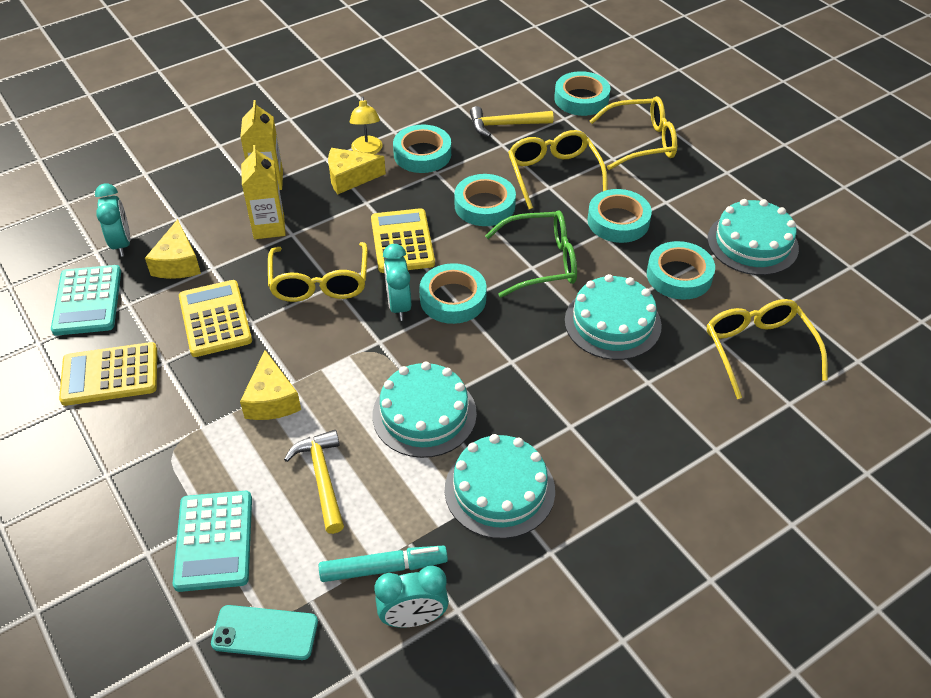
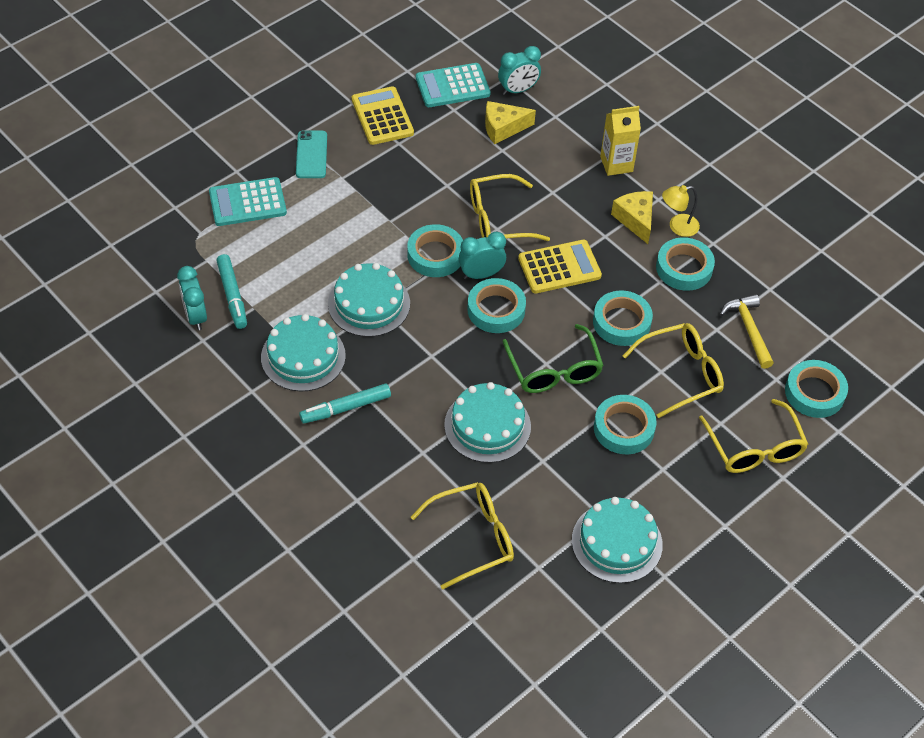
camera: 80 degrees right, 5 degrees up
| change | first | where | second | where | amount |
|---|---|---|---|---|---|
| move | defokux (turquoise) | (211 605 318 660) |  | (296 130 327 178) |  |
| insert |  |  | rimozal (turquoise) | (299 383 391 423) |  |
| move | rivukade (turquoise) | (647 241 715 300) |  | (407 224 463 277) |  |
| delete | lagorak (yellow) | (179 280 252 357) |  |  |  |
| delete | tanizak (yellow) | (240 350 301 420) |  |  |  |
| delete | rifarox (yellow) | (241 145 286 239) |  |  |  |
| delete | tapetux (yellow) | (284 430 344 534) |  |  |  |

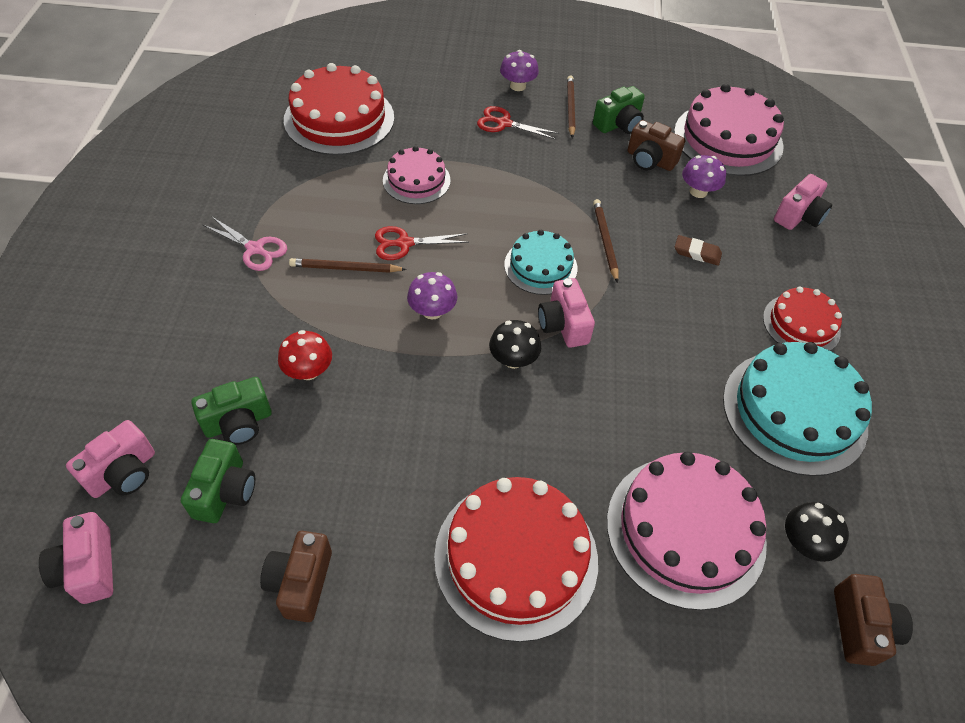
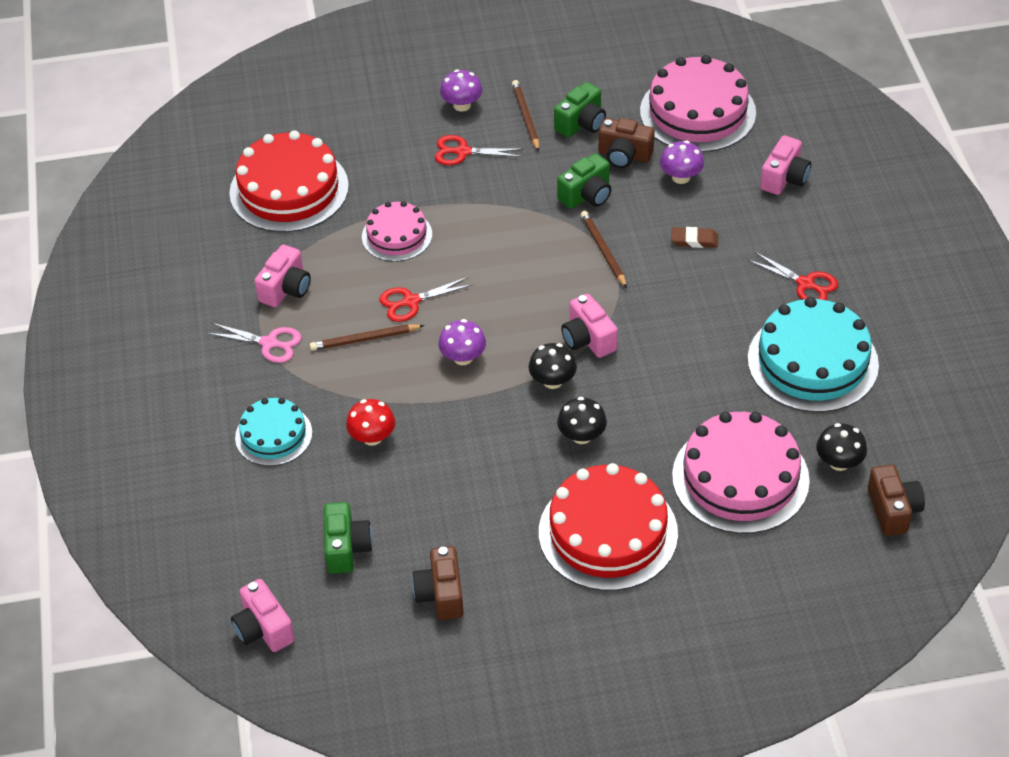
camera: 10 degrees left, 5 degrees down
| change | first | where | second | where | amount |
|---|---|---|---|---|---|
| move | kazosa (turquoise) | (504 230 578 295) |  | (235 398 312 466) |  |
| move | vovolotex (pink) | (66 420 155 498) |  | (255 245 311 307) |  |
| move | vovolotex (green) | (191 377 272 445) |  | (557 153 611 209) |  |
| insert |  |  | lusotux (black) | (557 397 607 444) |  |
| replace | kazosa (red) | (763 286 842 351) | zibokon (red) | (747 251 838 300) |  |

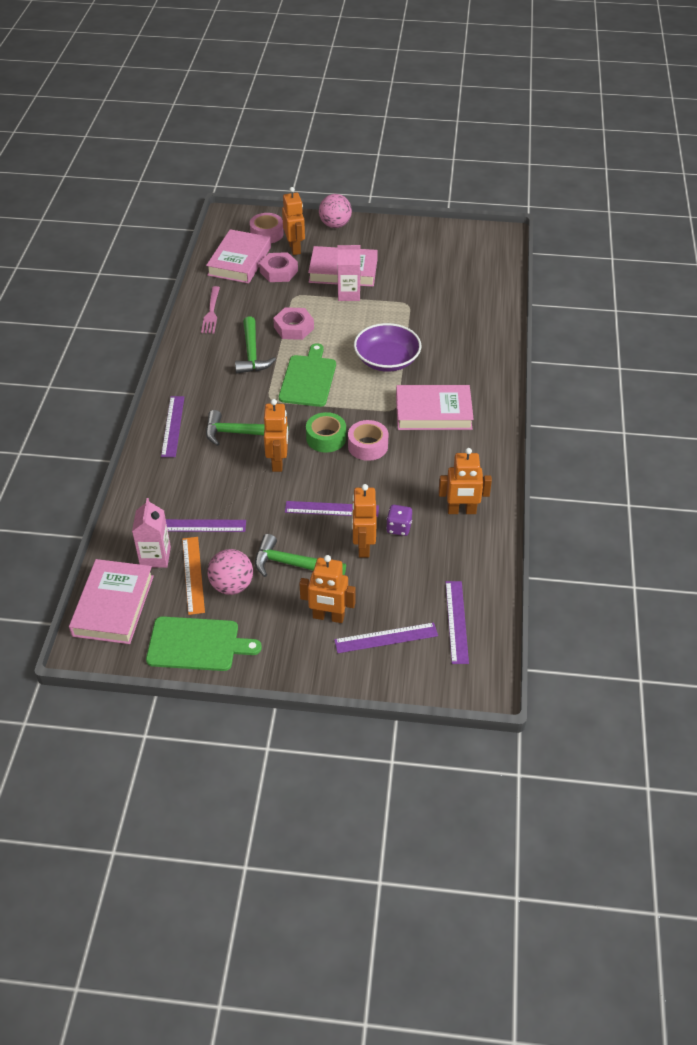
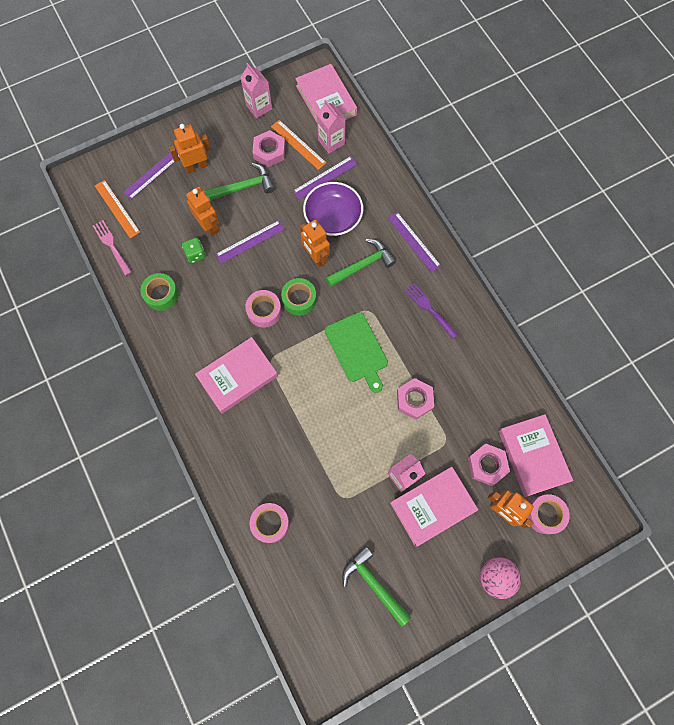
camera: 145 degrees right, 25 degrees up
| change | first | where | second | where | amount |
|---|---|---|---|---|---|
| move | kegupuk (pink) | (201 286 220 333) |  | (93 220 132 276) |  |
| recolor | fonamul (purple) | (445 581 469 664) | fonamul (orange) | (95 180 140 238) |  |
| replace | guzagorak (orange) | (438 448 492 514) | rivukade (green) | (141 273 179 311) |  |
| recolor | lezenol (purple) | (386 505 412 536) | lezenol (green) | (182 238 206 263) |  |
| replace | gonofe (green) | (146 616 262 671) | rifarox (pink) | (240 63 272 118) |  |
| insert |  |  | rivukade (pink) | (250 503 289 543) |  |
| replace | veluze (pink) | (207 549 253 595) | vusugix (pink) | (252 130 285 167) |  |
| move | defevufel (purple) | (354 323 421 372) |  | (303 182 363 236) |  |
| move | tapetux (green) | (235 316 276 374) |  | (342 546 411 627) |  |
| insert |  |  | kegupuk (purple) | (405 283 458 339) |  |

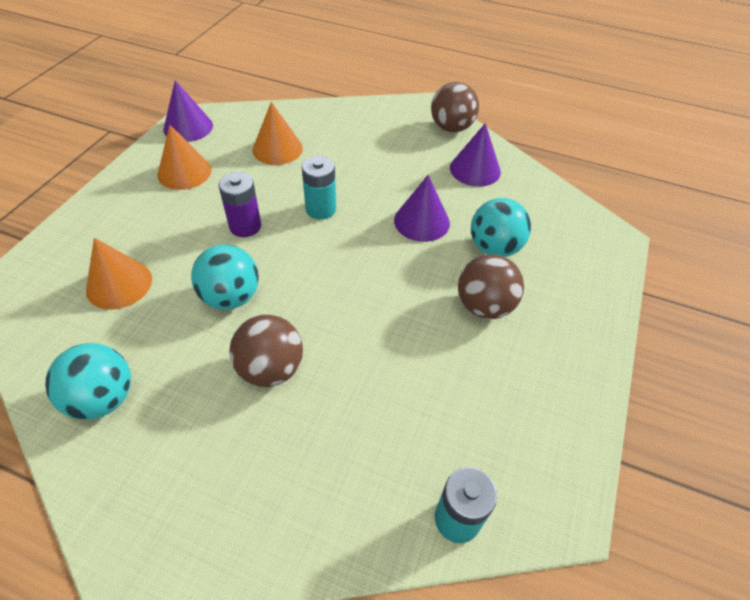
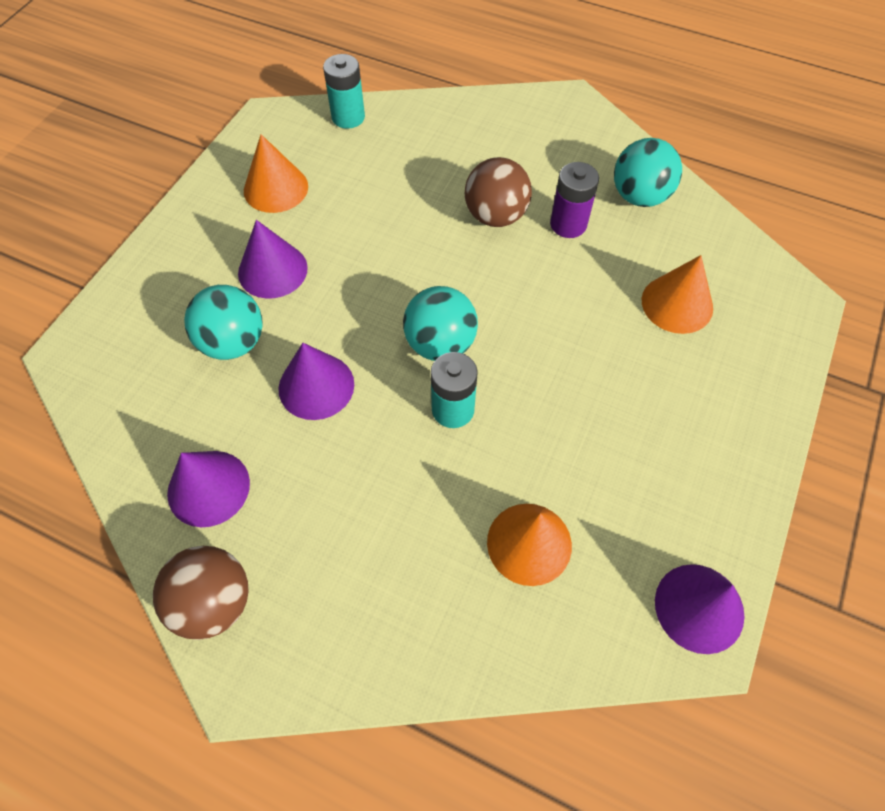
camera: 175 degrees left, 10 degrees up
| change | first | where | second | where | amount |
|---|---|---|---|---|---|
| replace | veluze (brown) | (458 254 524 319) | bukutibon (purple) | (238 220 308 299) |  |
| move | bukutibon (orange) | (157 125 211 190) |  | (244 134 308 213) |  |
| move | veluze (turquoise) | (191 244 259 310) |  | (403 286 478 361) |  |
| move | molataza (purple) | (219 172 261 237) |  | (550 162 599 238) |  |

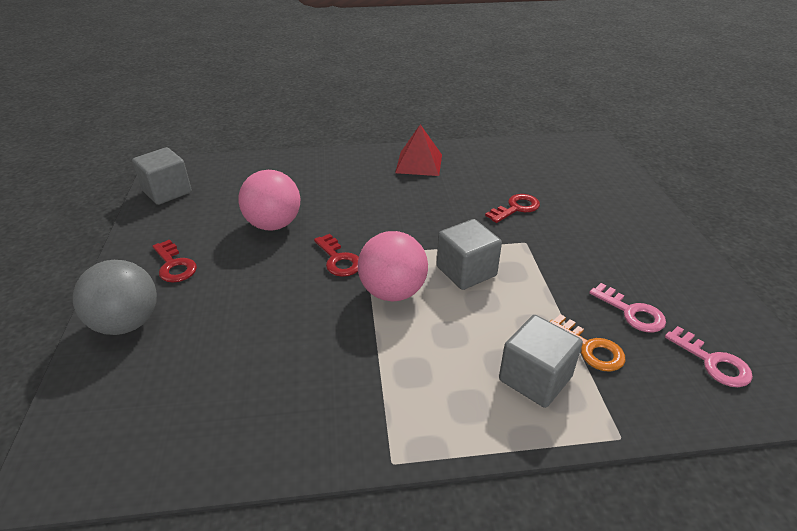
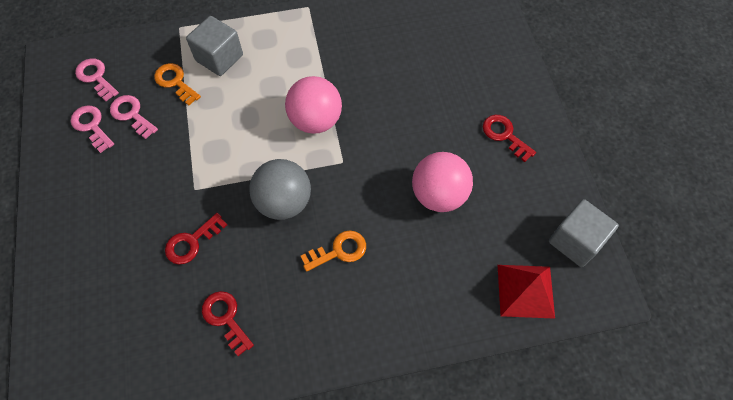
camera: 175 degrees right, 25 degrees up
| change | first | where | second | where | amount |
|---|---|---|---|---|---|
| insert |  |  | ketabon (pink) | (70 105 114 153) |  |
| move | ketabon (red) | (314 234 359 277) |  | (202 291 254 356) |  |
| move | veluze (grey) | (73 260 157 335) |  | (249 159 311 220) |  |
| insert |  |  | ketabon (orange) | (301 231 366 272) |  |
| move | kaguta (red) | (395 124 442 176) |  | (498 265 555 319) |  |
| delete | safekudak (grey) | (437 219 502 290) |  |  |  |

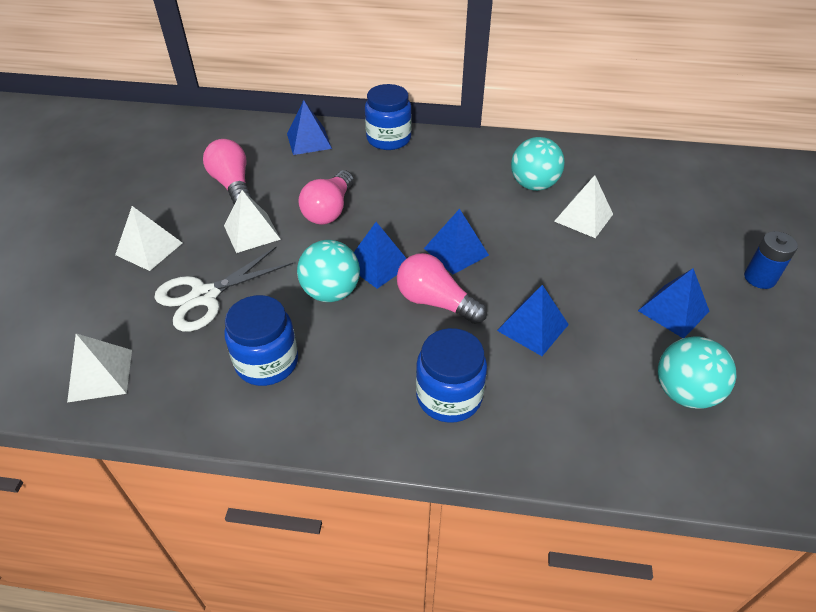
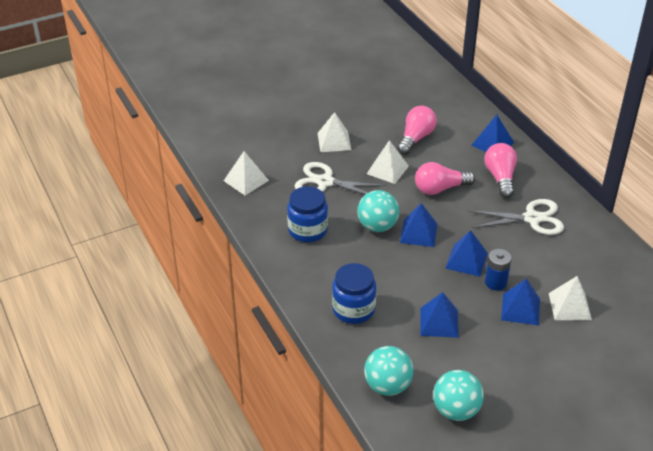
camera: 55 degrees right, 5 degrees down
| change | first | where | second | where | amount |
|---|---|---|---|---|---|
| move | veluze (turquoise) | (511 137 565 191) |  | (364 346 414 396) |  |
| insert |  |  | zibokon (white) | (469 199 564 235) |  |
| move | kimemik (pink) | (397 253 487 324) |  | (484 143 517 198) |  |
| move | molataza (blue) | (744 231 798 289) |  | (485 249 512 291) |  |
| move | kaguta (blue) | (638 268 709 338) |  | (501 279 540 325) |  |
| delete | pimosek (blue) | (365 84 412 150) |  |  |  |

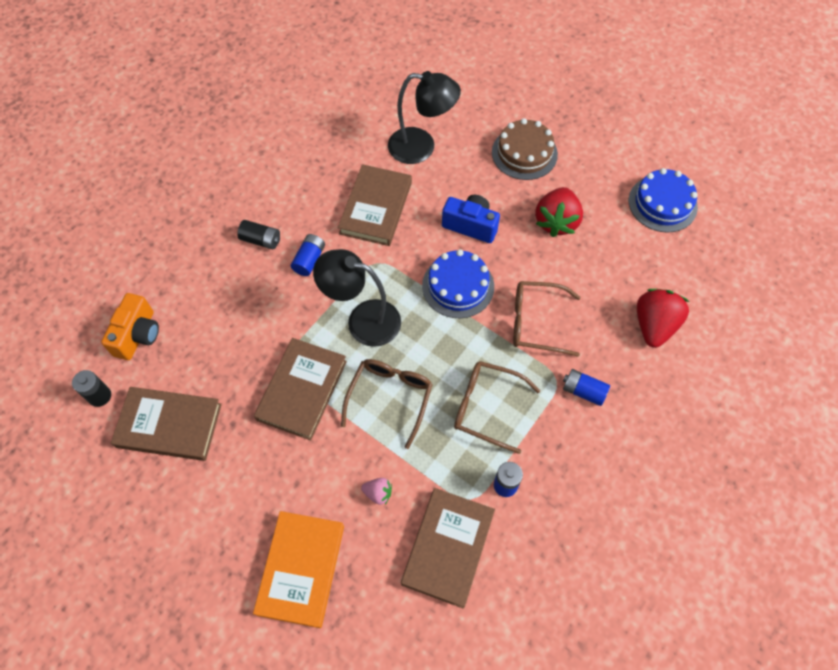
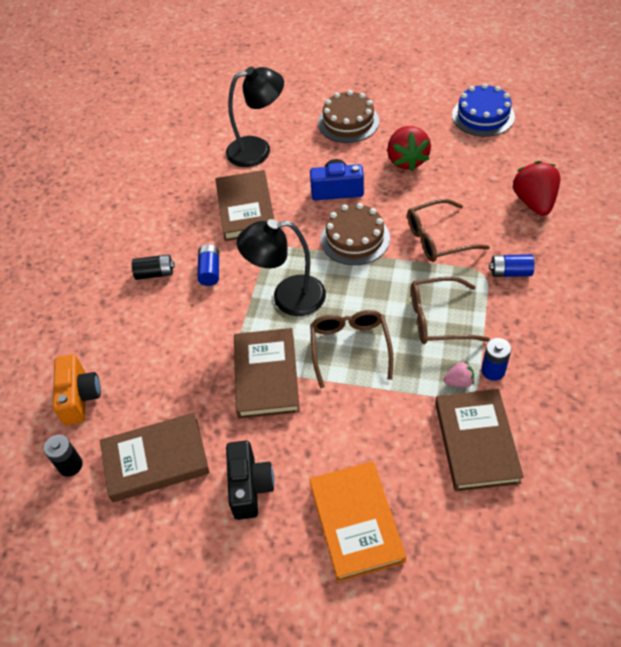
camera: 20 degrees left, 10 degrees down
| change | first | where | second | where | amount |
|---|---|---|---|---|---|
| insert |  |  | vovolotex (black) | (226 441 274 520) |  |
| recolor | kazosa (blue) | (422 249 494 318) | kazosa (brown) | (321 203 390 265) |  |
| move | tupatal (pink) | (361 478 392 505) |  | (444 361 474 387) |  |

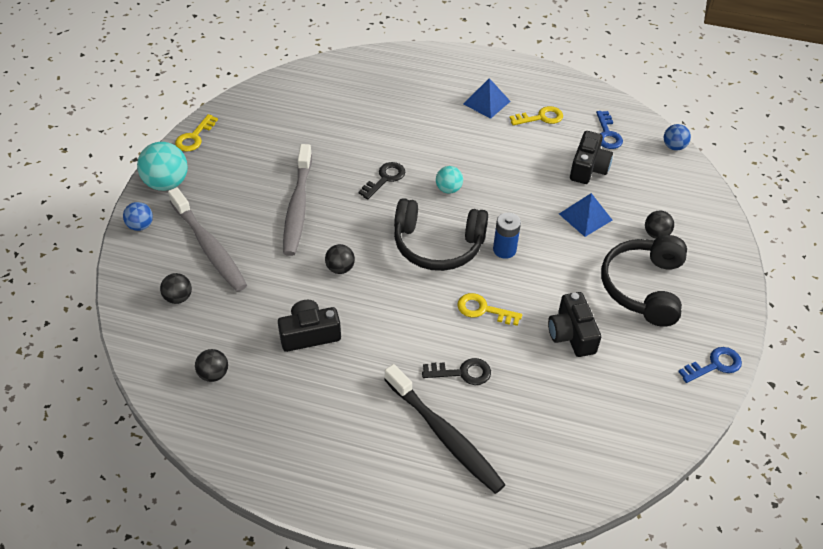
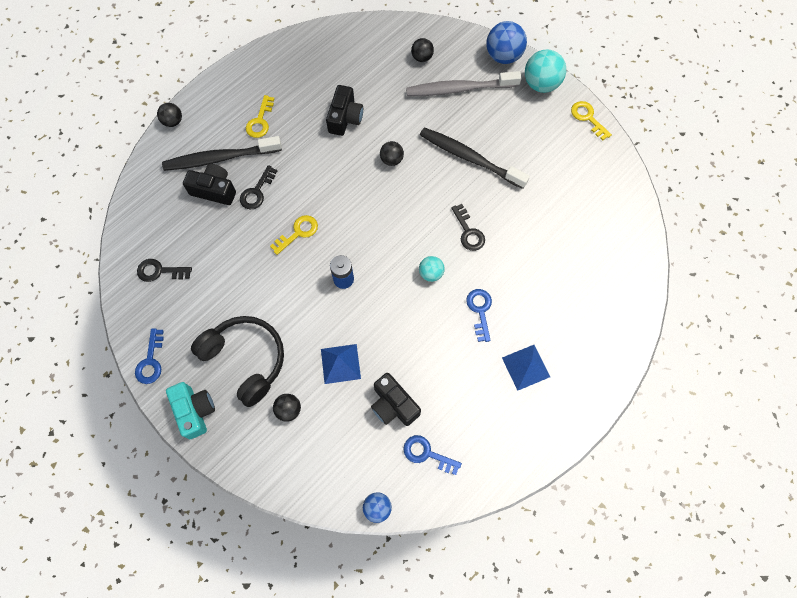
camera: 120 degrees right, 20 degrees up
| change | first | where | second | where | amount |
|---|---|---|---|---|---|
| insert |  |  | ketabon (black) | (137 259 192 282) |  |
| move | veluze (black) | (195 349 228 382) |  | (157 103 182 127) |  |
| insert |  |  | vovolotex (turquoise) | (166 382 215 439) |  |
| move | vovolotex (black) | (548 292 601 357) |  | (183 164 236 205) |  |
| move | ketabon (yellow) | (510 106 563 125) |  | (246 95 274 138) |  |
| recolor | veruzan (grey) | (283 144 312 256) | veruzan (black) | (420 127 530 189) |  |
| insert |  |  | ketabon (blue) | (466 289 492 342) |  |
| resize | veluze (blue) | (123 202 153 231) |  | (486 21 527 64) | x1.75 |
| delete | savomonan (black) | (394 198 488 271) |  |  |  |

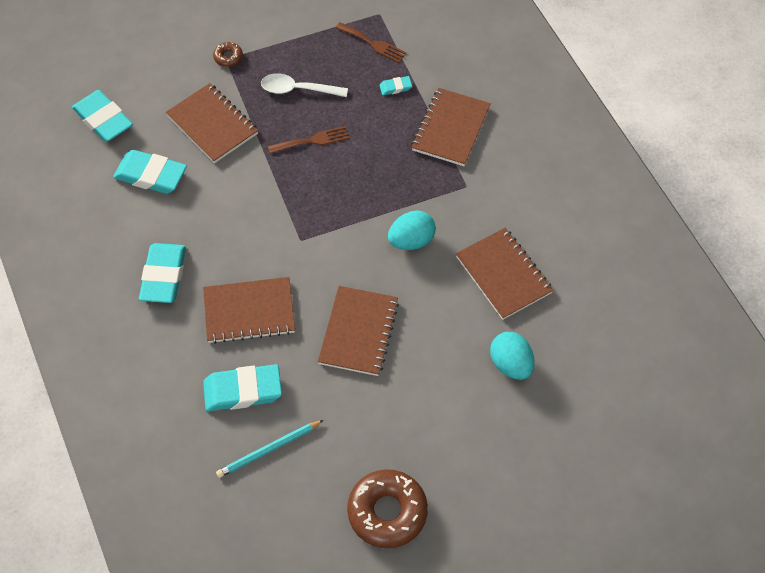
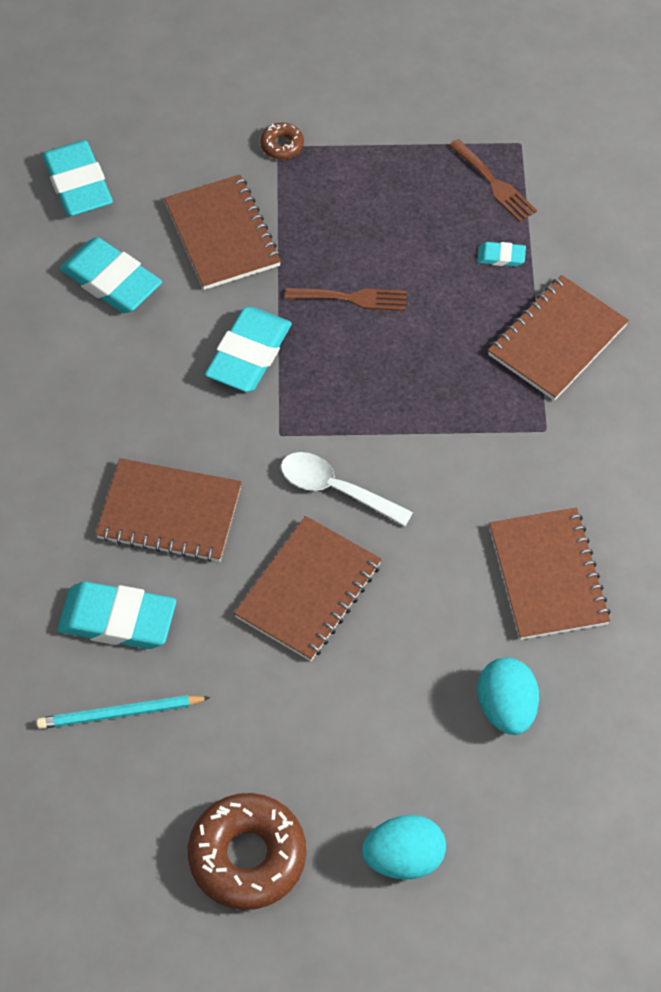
camera: 20 degrees right, 0 degrees up
| change | first | where | second | where | amount |
|---|---|---|---|---|---|
| move | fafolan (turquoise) | (139 243 186 303) |  | (205 307 292 392) |  |
| move | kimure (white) | (261 73 348 97) |  | (281 452 413 526) |  |
| move | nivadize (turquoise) | (388 211 436 250) |  | (362 815 446 880) |  |

